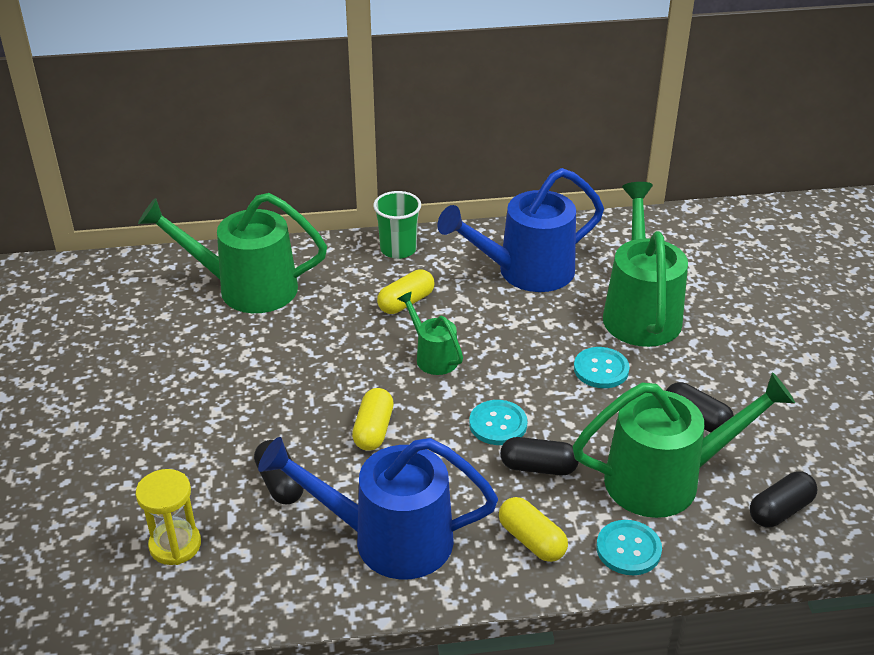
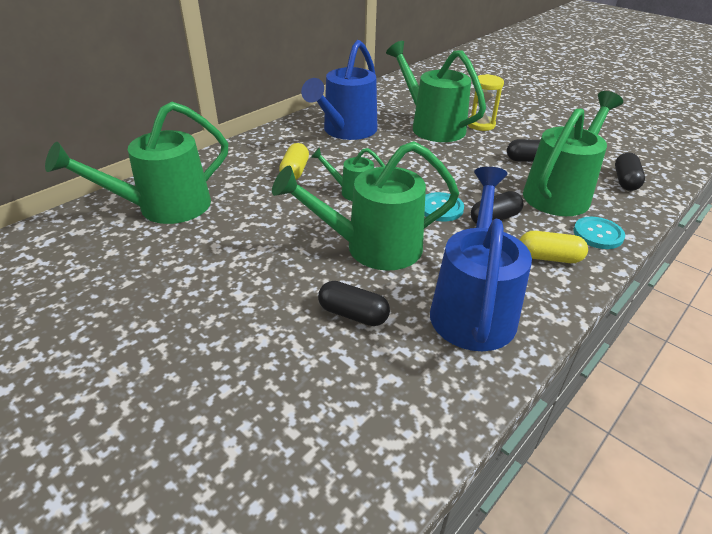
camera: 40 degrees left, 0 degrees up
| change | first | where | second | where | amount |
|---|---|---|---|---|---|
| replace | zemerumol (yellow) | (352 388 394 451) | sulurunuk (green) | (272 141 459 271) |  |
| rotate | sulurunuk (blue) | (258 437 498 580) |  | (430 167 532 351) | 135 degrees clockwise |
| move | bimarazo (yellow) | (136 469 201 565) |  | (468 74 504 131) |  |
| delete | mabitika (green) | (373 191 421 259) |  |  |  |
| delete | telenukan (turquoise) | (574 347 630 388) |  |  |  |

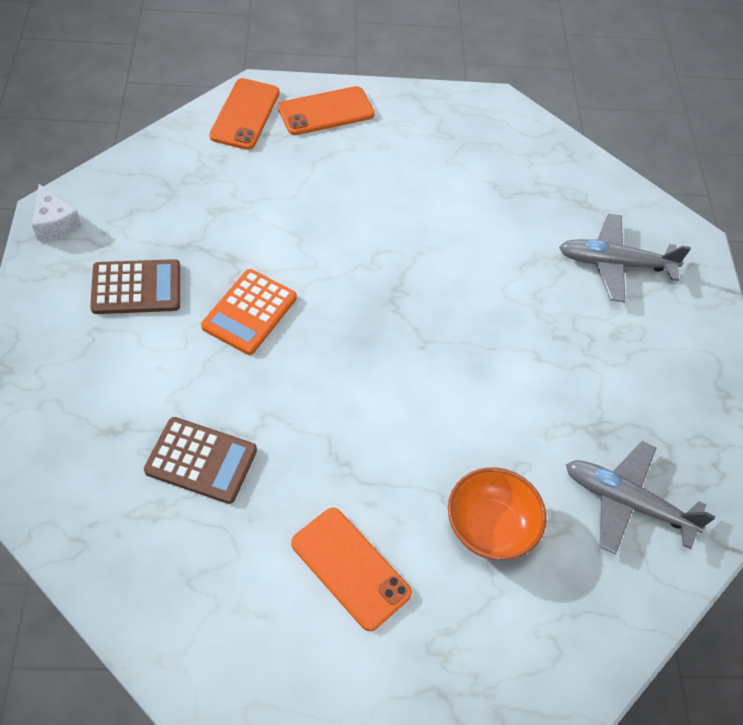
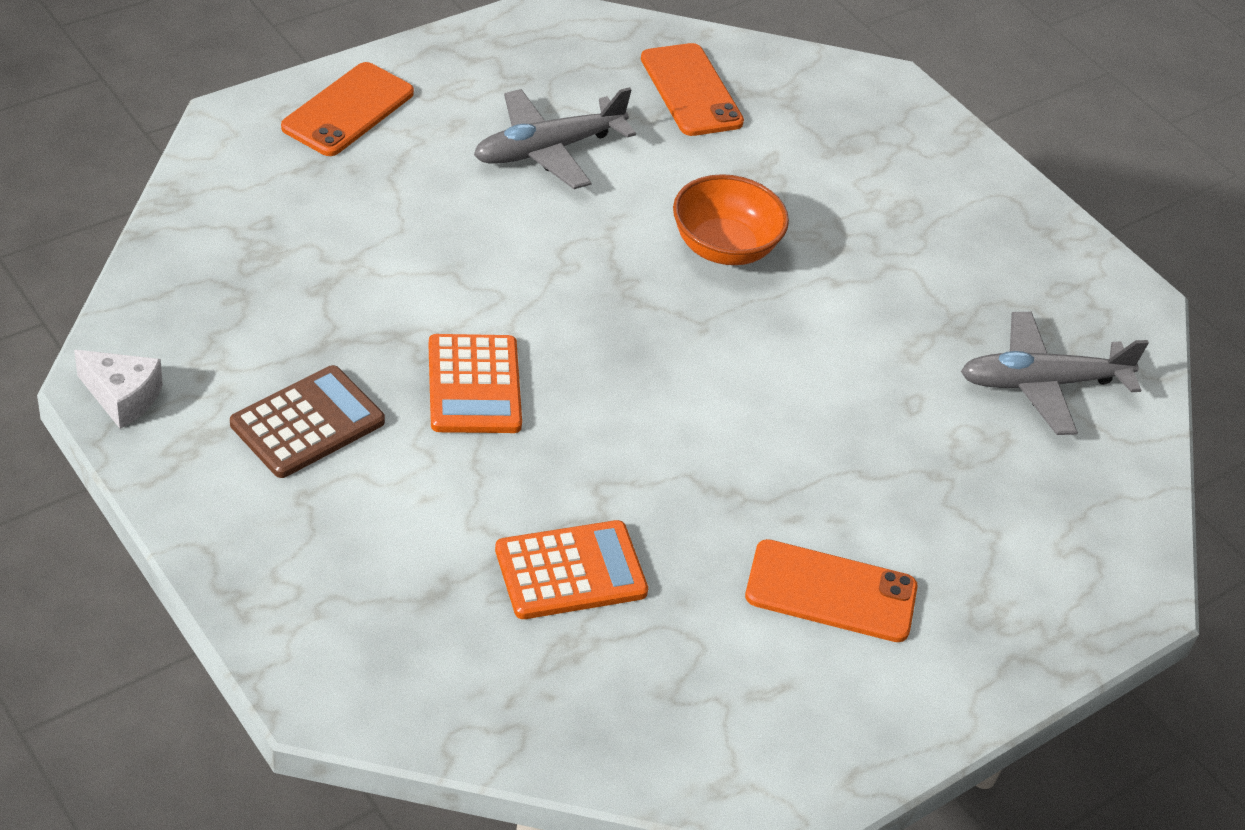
camera: 35 degrees left, 10 degrees down
| change | first | where | second | where | amount |
|---|---|---|---|---|---|
| move | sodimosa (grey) | (559 213 691 302) |  | (474 87 636 189) |  |
| recolor | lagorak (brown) | (144 417 257 504) | lagorak (orange) | (495 520 648 619) |  |
| move | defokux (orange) | (209 78 279 150) |  | (641 43 744 136) |  |
| move | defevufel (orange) | (448 467 547 560) |  | (673 174 789 265) |  |

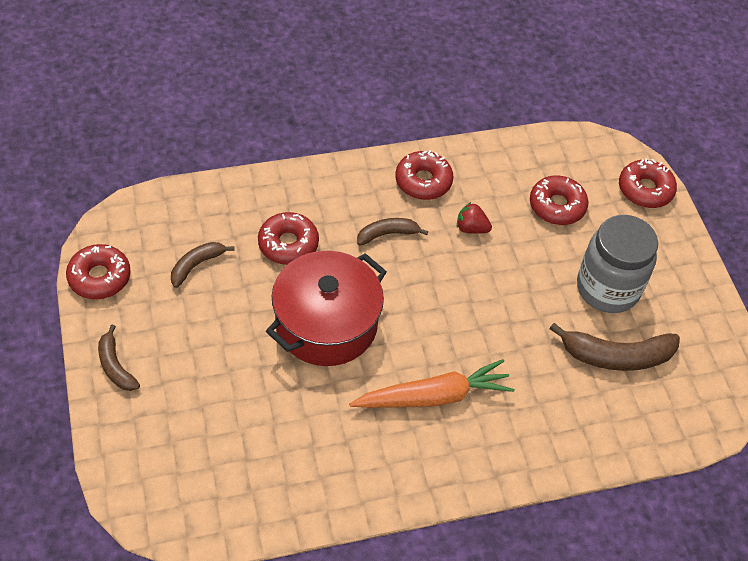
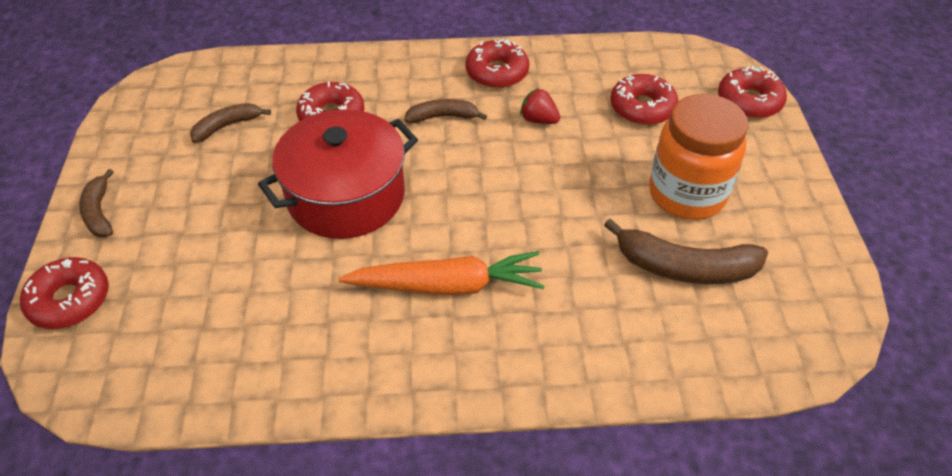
camera: 15 degrees right, 5 degrees down
| change | first | where | second | where | amount |
|---|---|---|---|---|---|
| move | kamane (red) | (66 244 131 299) |  | (20 257 109 329) |  |
| recolor | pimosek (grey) | (577 215 658 313) | pimosek (orange) | (649 94 748 220) |  |

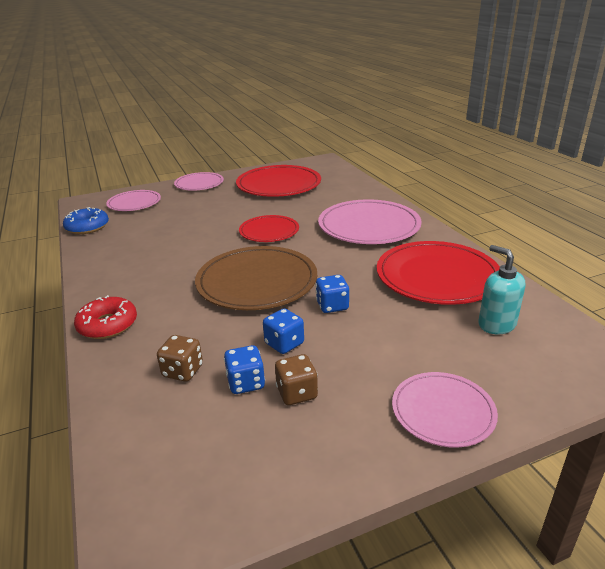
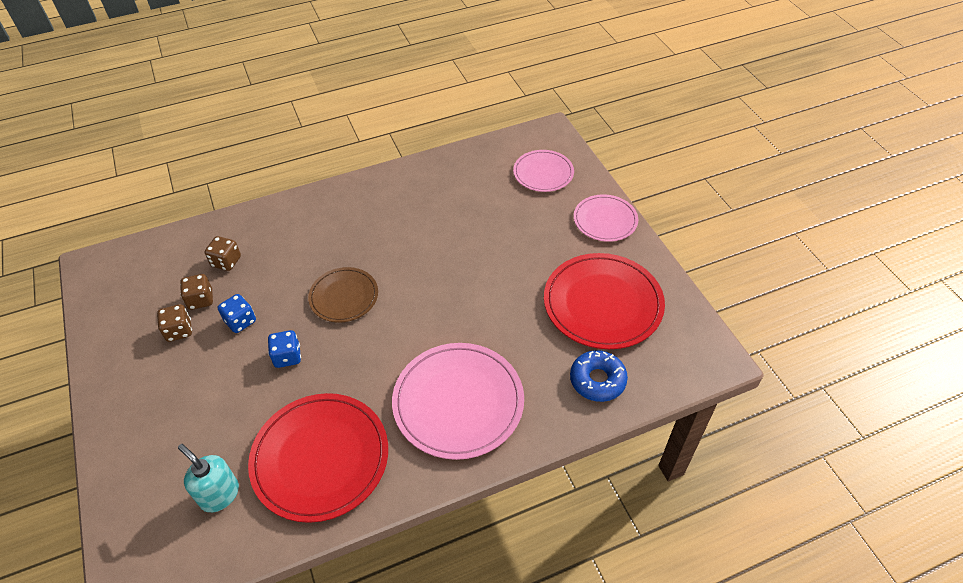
camera: 90 degrees right, 20 degrees up
| change | first | where | second | where | amount |
|---|---|---|---|---|---|
| rotate | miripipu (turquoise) | (478 245 525 334) |  | (178 444 239 512) | 105 degrees counterclockwise |
| recolor | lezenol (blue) | (224 345 265 394) | lezenol (brown) | (180 274 213 310) |  |
| resize | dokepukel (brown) | (195 246 317 310) |  | (308 267 378 323) | x0.59 |
| move | kamane (blue) | (63 207 109 234) |  | (570 350 628 402) |  |
| delete | kamane (red) | (74 295 137 339) |  |  |  |
| delete | dokepukel (red) | (239 215 299 242) |  |  |  |
| delete | dokepukel (pink) | (392 372 498 448) |  |  |  |

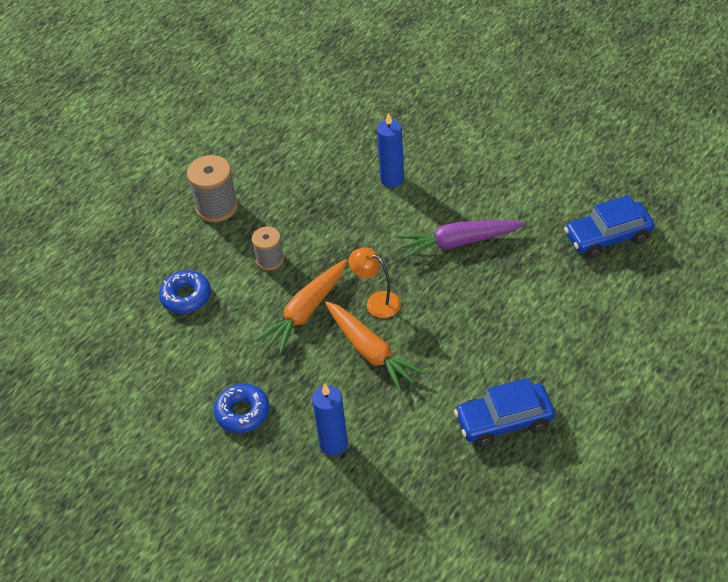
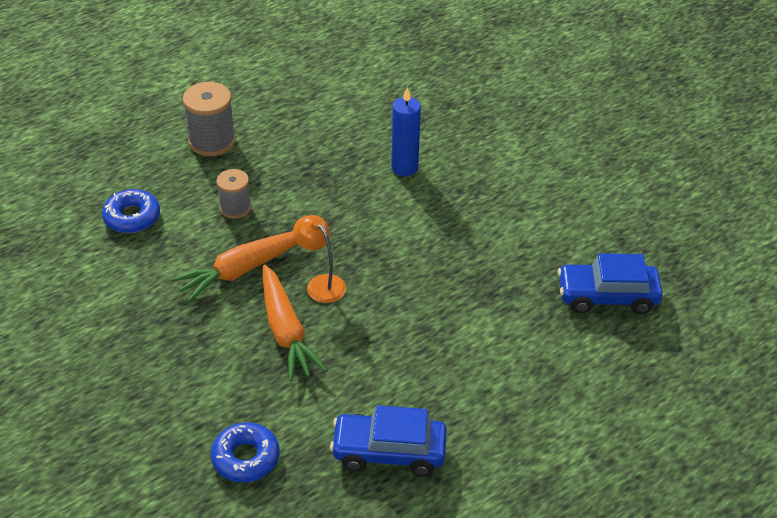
camera: 15 degrees right, 5 degrees down
| change | first | where | second | where | amount |
|---|---|---|---|---|---|
| move | kamane (blue) | (214 383 270 433) |  | (211 422 280 482) |  |
| delete | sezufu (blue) | (312 384 348 456) |  |  |  |
| delete | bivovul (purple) | (397 220 524 259) |  |  |  |

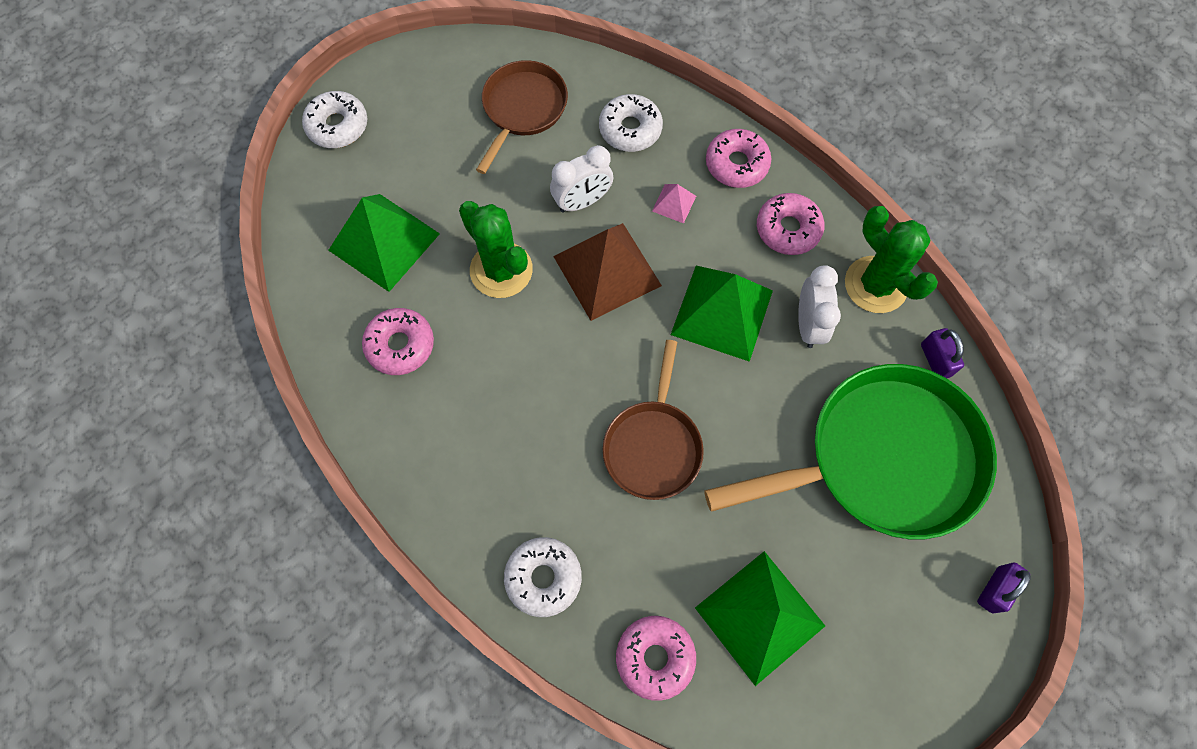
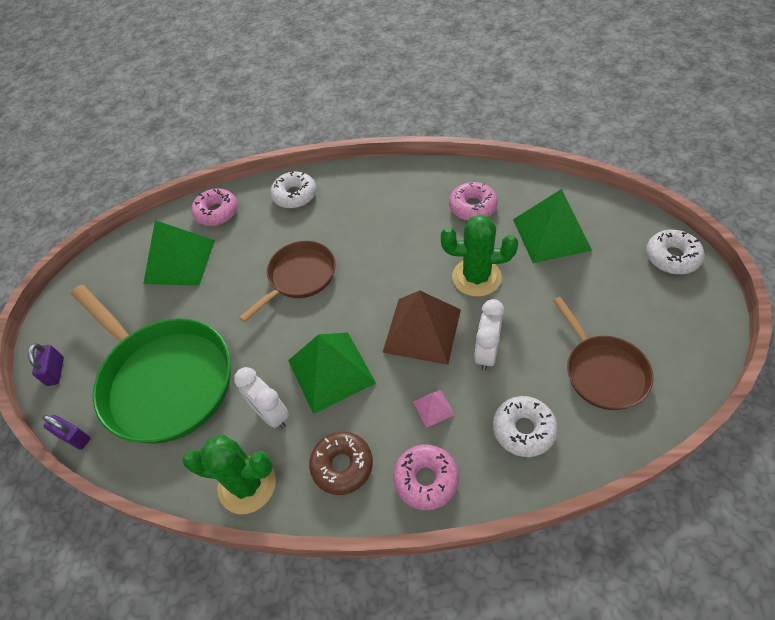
camera: 140 degrees right, 15 degrees down
| change | first | where | second | where | amount |
|---|---|---|---|---|---|
| move | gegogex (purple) | (921 328 964 378) |  | (43 415 91 450) |  |
| rotate | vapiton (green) | (704 364 997 539) |  | (71 285 231 444) | 75 degrees counterclockwise |
| rotate | vapiton (brown) | (603 340 704 500) |  | (239 241 336 322) | 75 degrees clockwise |
| recolor | kamane (pink) | (757 193 824 255) | kamane (brown) | (309 432 373 495) |  |

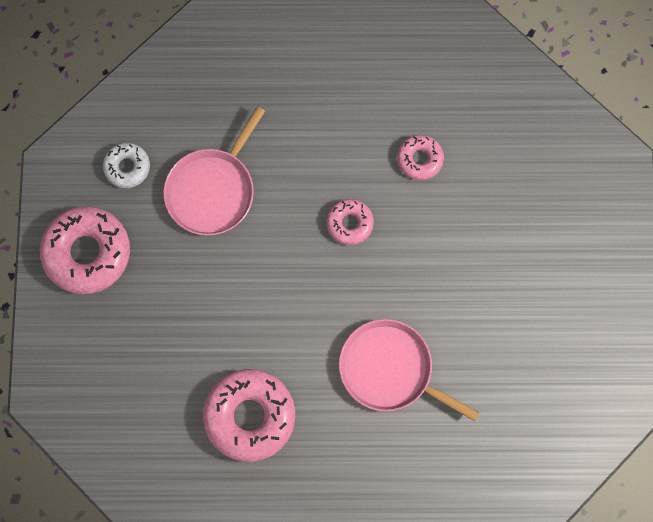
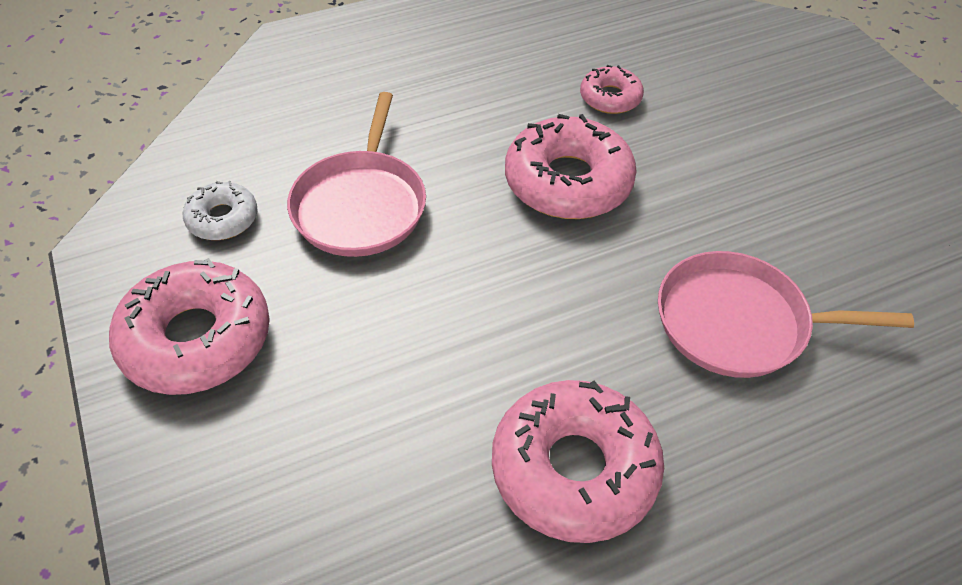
camera: 25 degrees left, 25 degrees down
| change | first | where | second | where | amount |
|---|---|---|---|---|---|
| resize | kamane (pink) | (327 199 374 245) |  | (505 114 637 219) | x1.87 |

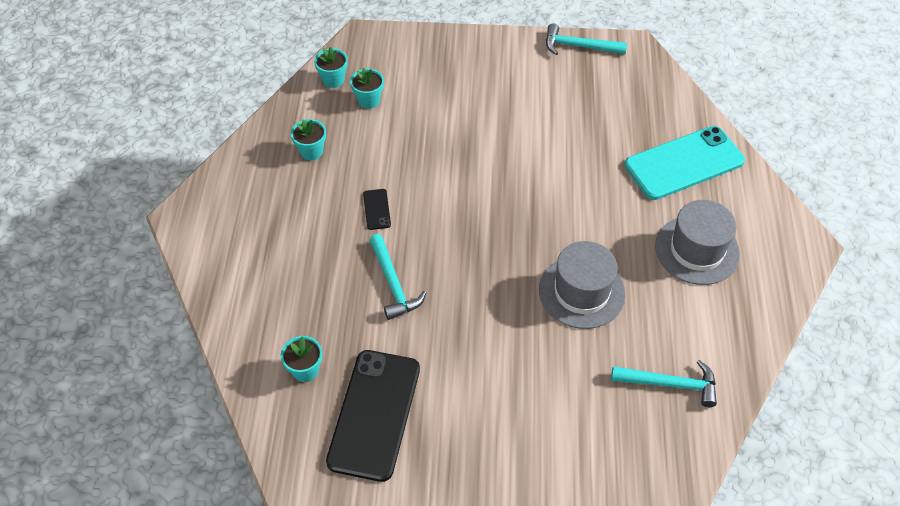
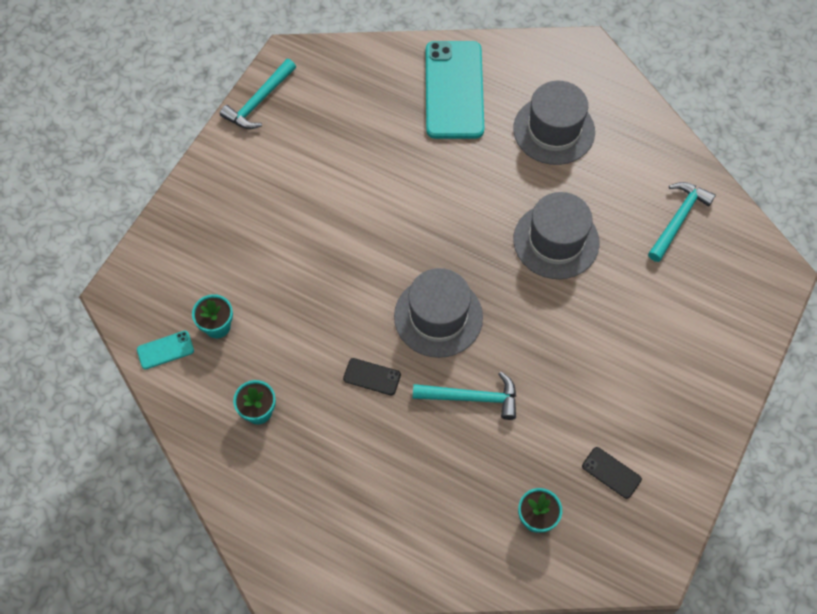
camera: 65 degrees left, 10 degrees up
| change | first | where | second | where | amount |
|---|---|---|---|---|---|
| replace | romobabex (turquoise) | (314 47 348 88) | defokux (turquoise) | (137 331 194 370) |  |
| insert |  |  | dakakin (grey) | (394 268 483 358) |  |
| resize | defokux (black) | (326 350 420 482) |  | (582 447 642 499) | x0.41 |

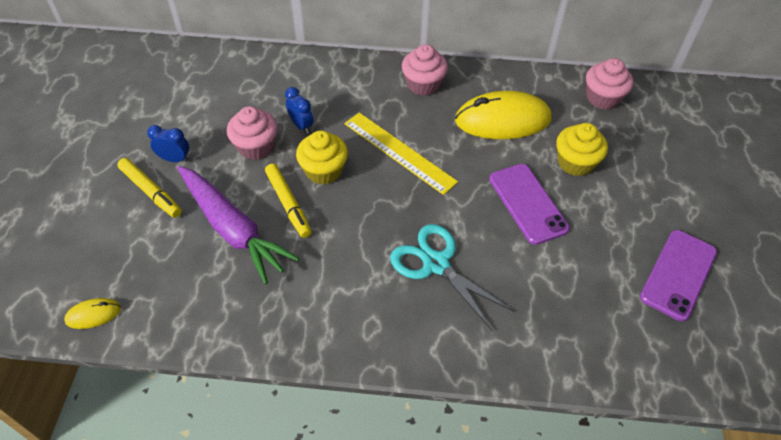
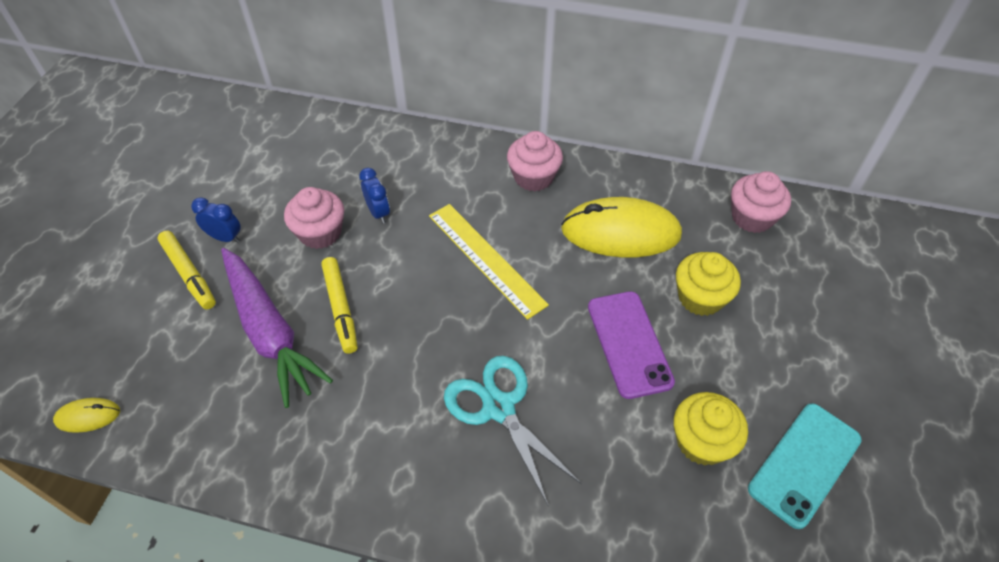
camera: 10 degrees right, 0 degrees up
| change | first | where | second | where | amount |
|---|---|---|---|---|---|
| move | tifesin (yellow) | (296 131 348 185) |  | (674 392 748 466) |  |
| recolor | defokux (purple) | (640 230 717 321) | defokux (turquoise) | (748 403 862 529) |  |

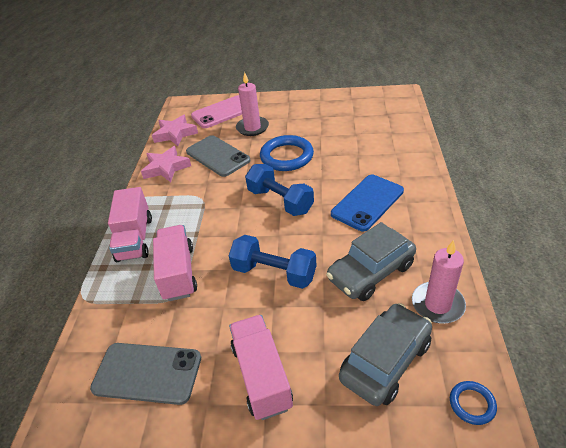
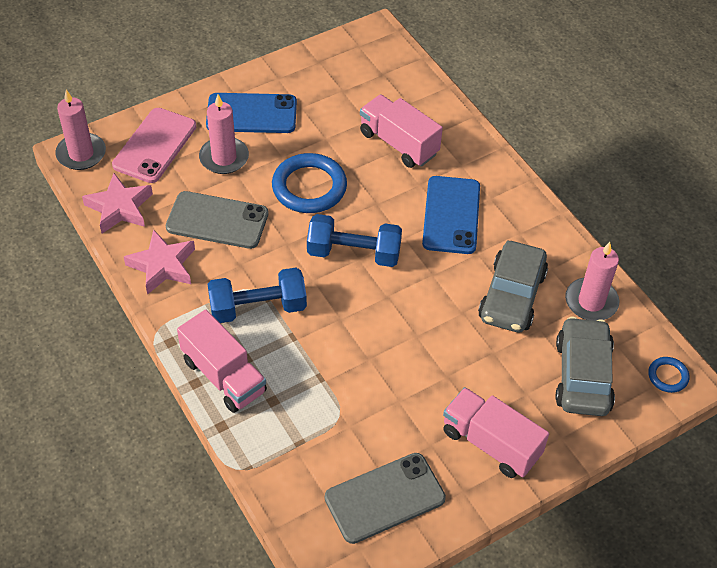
camera: 40 degrees left, 10 degrees up
| change | first | where | second | where | amount |
|---|---|---|---|---|---|
| insert |  |  | sezufu (pink) | (55 90 106 170) |  |
| insert |  |  | defokux (blue) | (206 93 297 133) |  |
| move | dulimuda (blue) | (229 235 317 289) |  | (208 268 307 323) |  |
| move | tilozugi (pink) | (153 225 197 301) |  | (360 95 443 168) |  |

